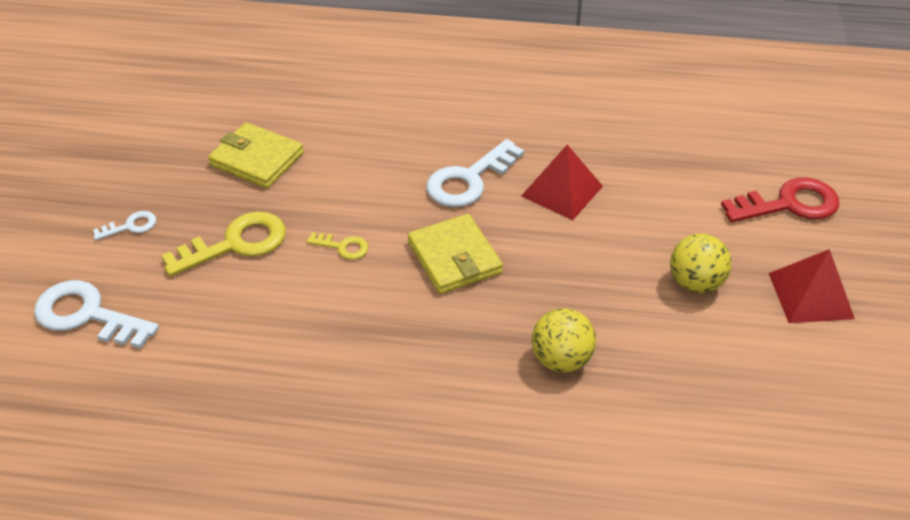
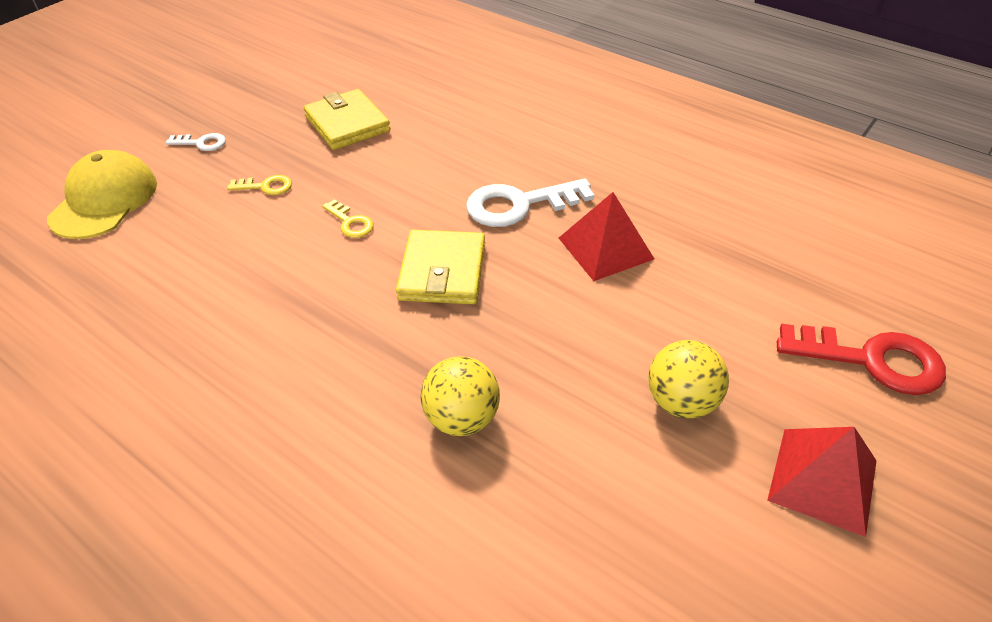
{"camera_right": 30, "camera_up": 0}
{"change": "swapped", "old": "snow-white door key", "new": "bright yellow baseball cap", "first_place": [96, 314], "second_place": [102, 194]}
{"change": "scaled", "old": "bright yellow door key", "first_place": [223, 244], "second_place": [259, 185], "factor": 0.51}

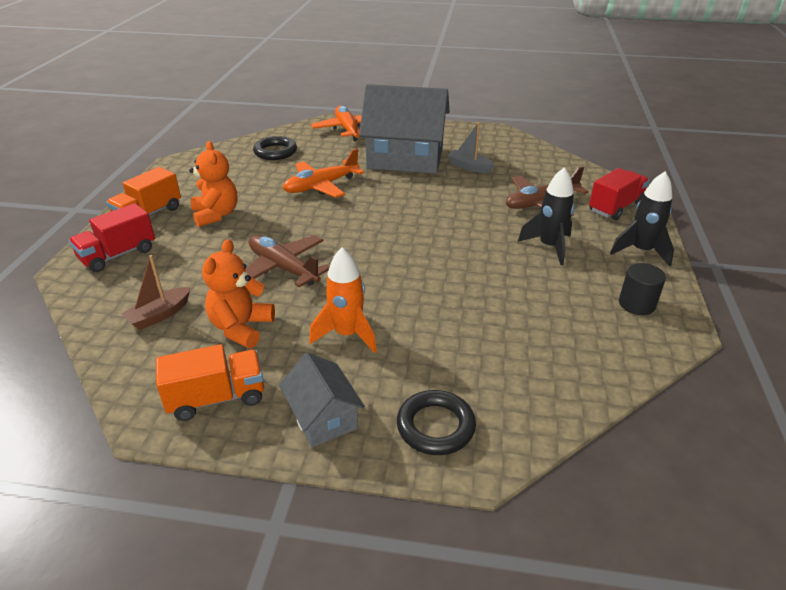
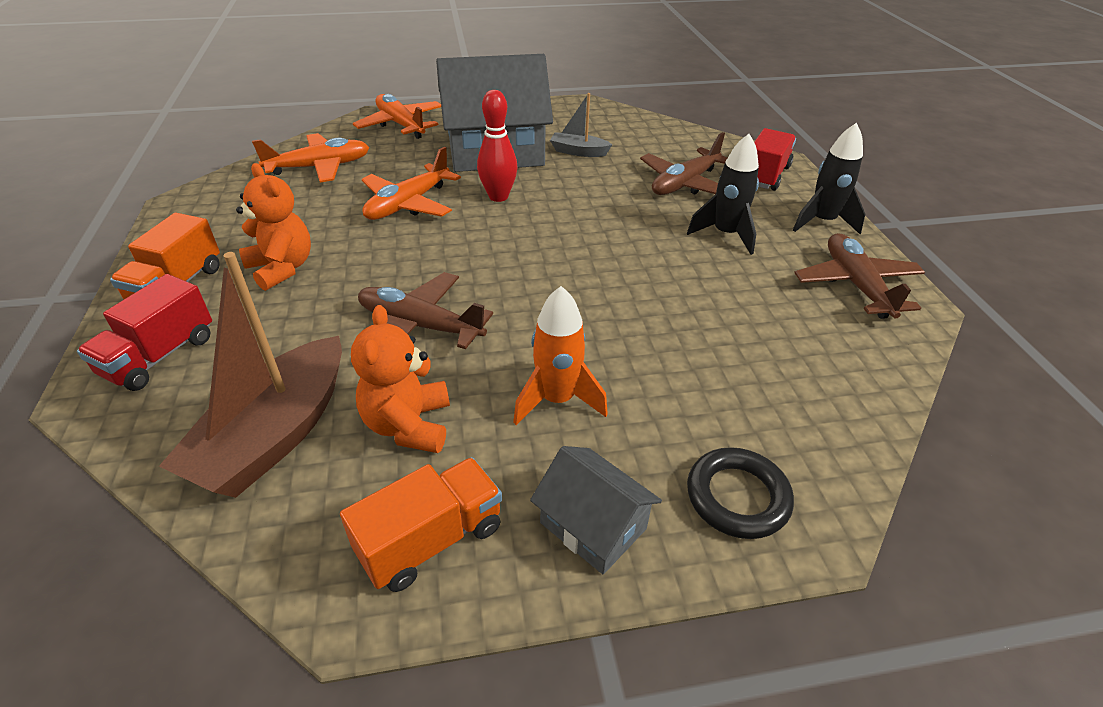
{"camera_right": -20, "camera_up": 5}
{"change": "new", "new": "crimson skittle", "second_place": [497, 146]}
{"change": "swapped", "old": "ebony hoop", "new": "orange-coloured aeroplane", "first_place": [275, 148], "second_place": [310, 157]}
{"change": "swapped", "old": "ebony cylinder shape", "new": "russet aeroplane", "first_place": [642, 289], "second_place": [859, 276]}
{"change": "scaled", "old": "russet boat", "first_place": [155, 292], "second_place": [250, 375], "factor": 1.98}

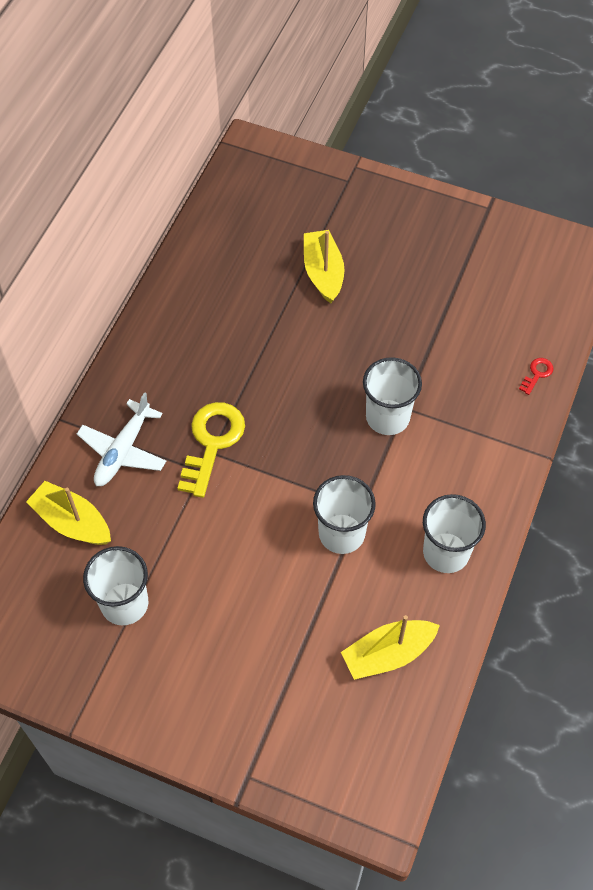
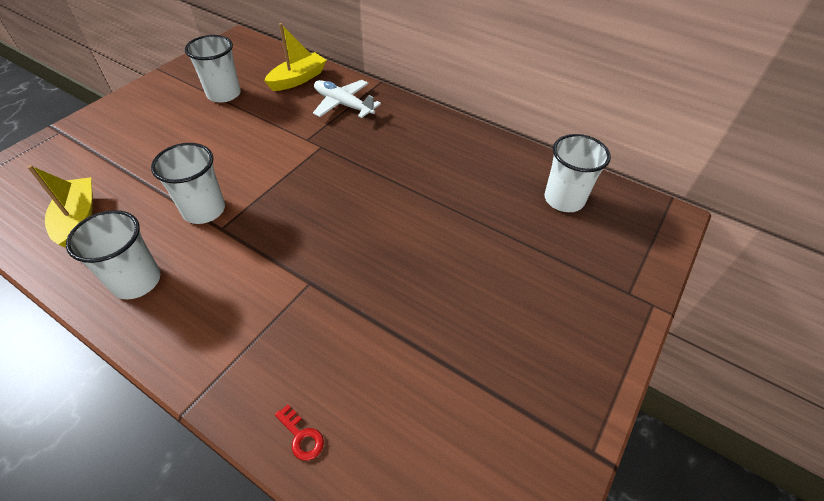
{"camera_right": 100, "camera_up": -10}
{"change": "gone", "old": "bright yellow door key", "first_place": [211, 450]}
{"change": "gone", "old": "bright yellow boat", "first_place": [324, 266]}
{"change": "shifted", "old": "snow-white cup", "first_place": [392, 396], "second_place": [577, 173]}

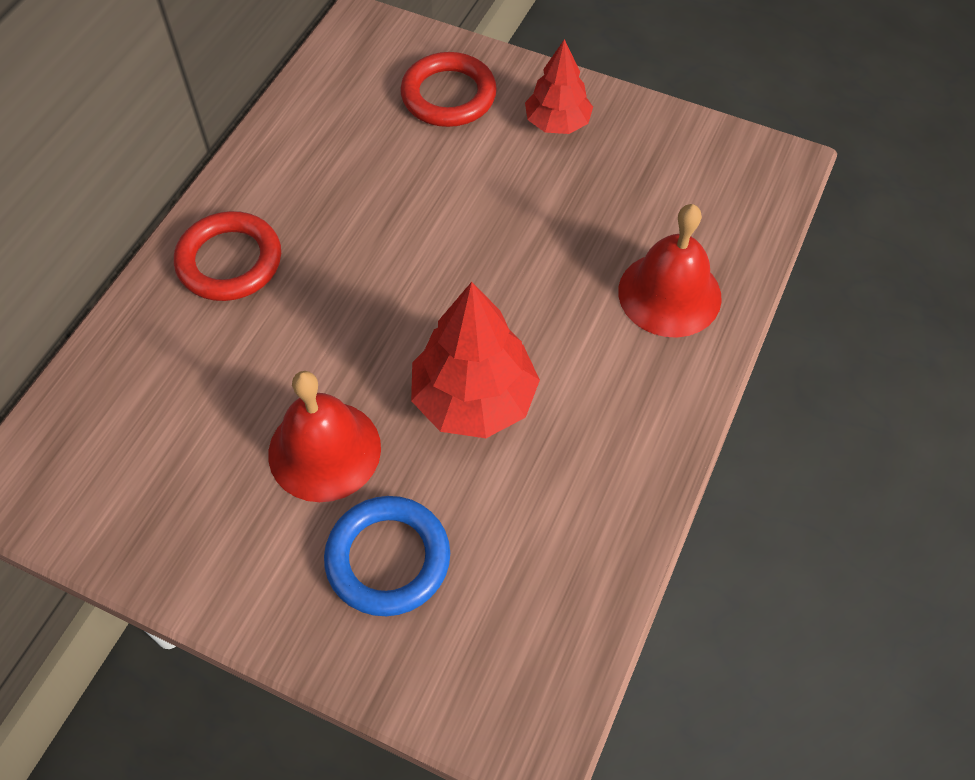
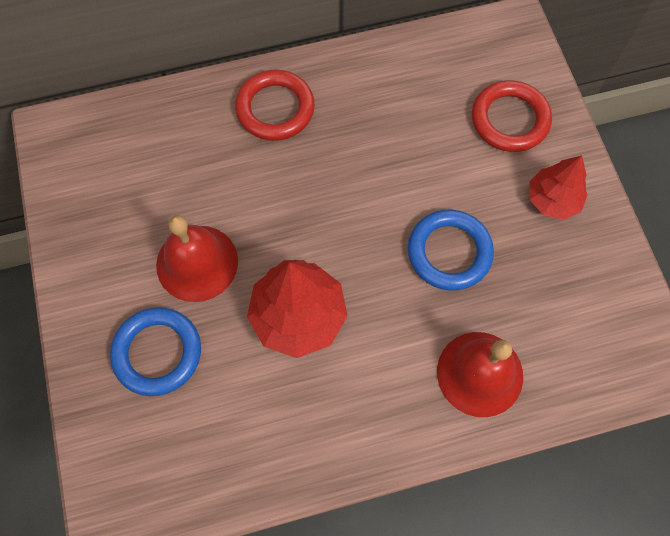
{"camera_right": 50, "camera_up": 10}
{"change": "new", "new": "cobalt hoop", "second_place": [451, 250]}

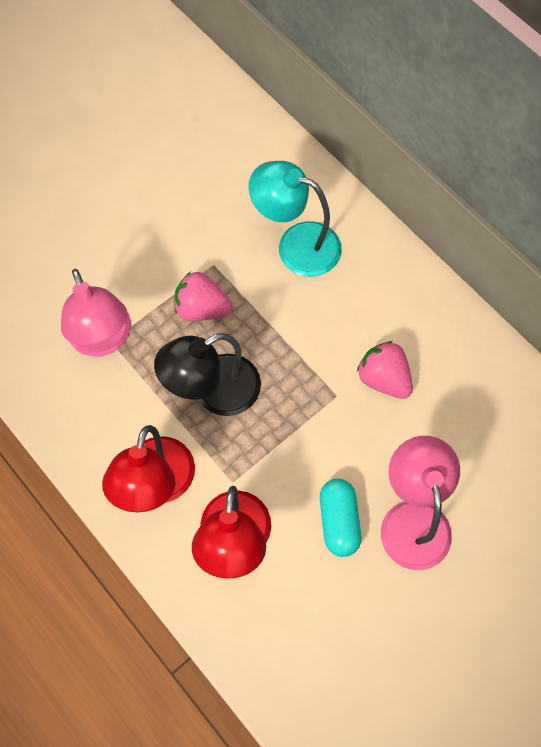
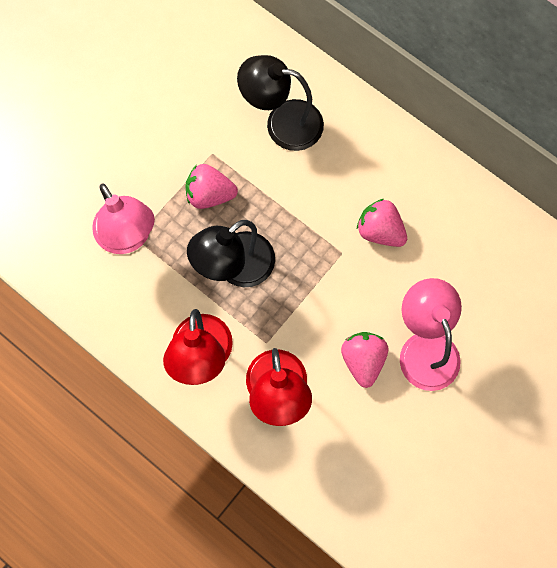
{"camera_right": -10, "camera_up": 5}
{"change": "swapped", "old": "turquoise capsule", "new": "pink toy strawberry", "first_place": [340, 518], "second_place": [364, 360]}
{"change": "repainted", "old": "turquoise lamp", "new": "ebony lamp", "first_place": [295, 219], "second_place": [280, 103]}

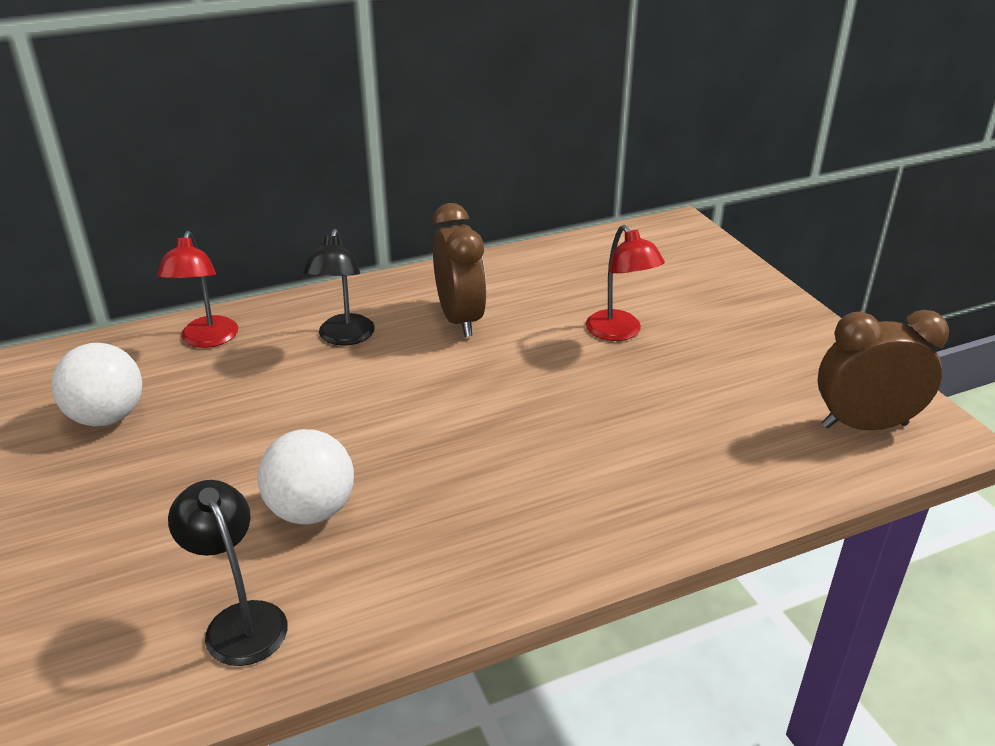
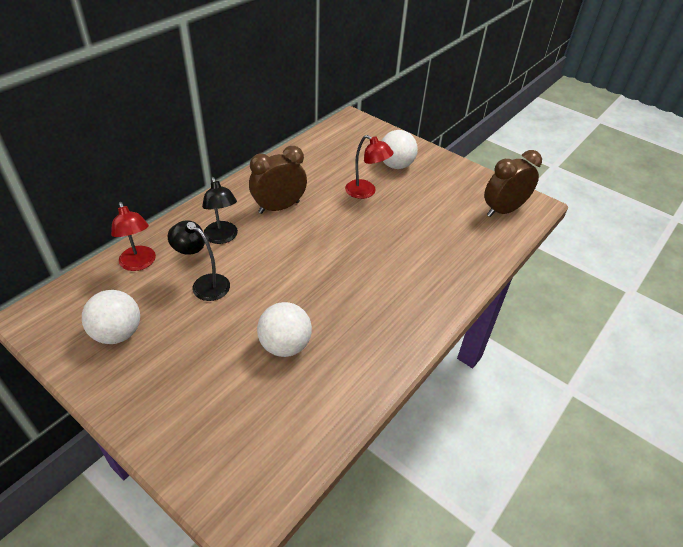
{"camera_right": -30, "camera_up": 10}
{"change": "new", "new": "snow-white play ball", "second_place": [399, 149]}
{"change": "shifted", "old": "ebony lamp", "first_place": [228, 573], "second_place": [199, 260]}
{"change": "rotated", "old": "russet bedside clock", "first_place": [460, 270], "second_place": [278, 180], "degrees": -75}

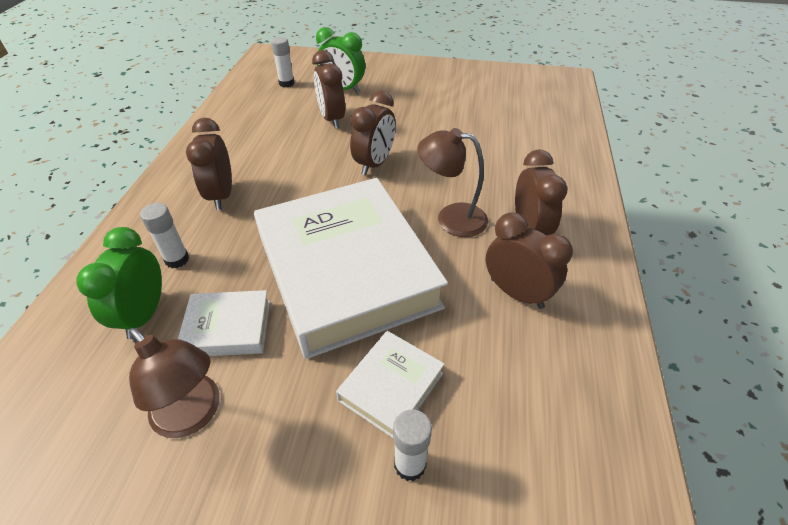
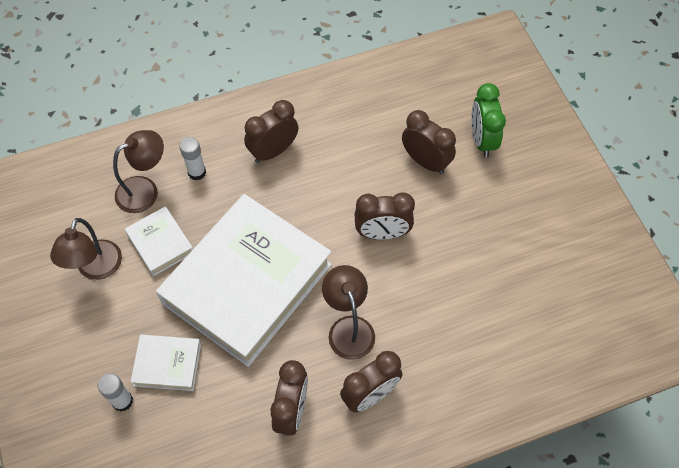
{"camera_right": 60, "camera_up": 15}
{"change": "gone", "old": "snow-white stick of glue", "first_place": [283, 62]}
{"change": "swapped", "old": "emerald bedside clock", "new": "russet lamp", "first_place": [119, 283], "second_place": [138, 171]}
{"change": "rotated", "old": "russet bedside clock", "first_place": [328, 89], "second_place": [429, 142], "degrees": 90}

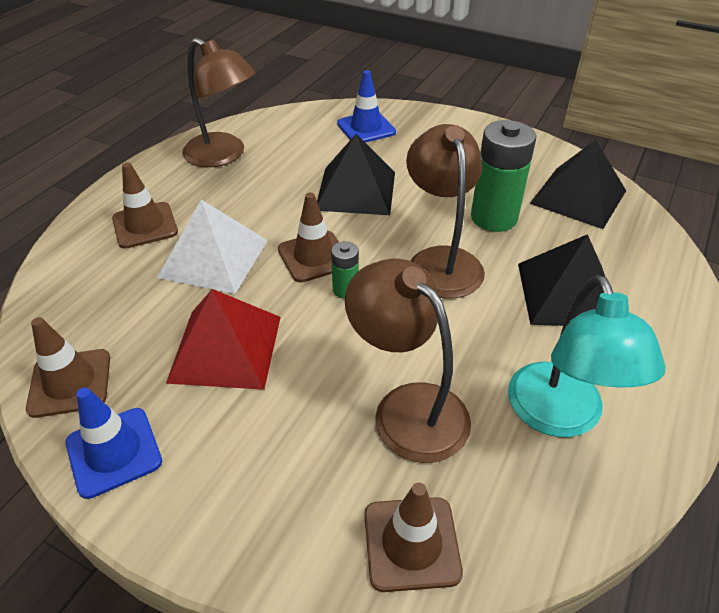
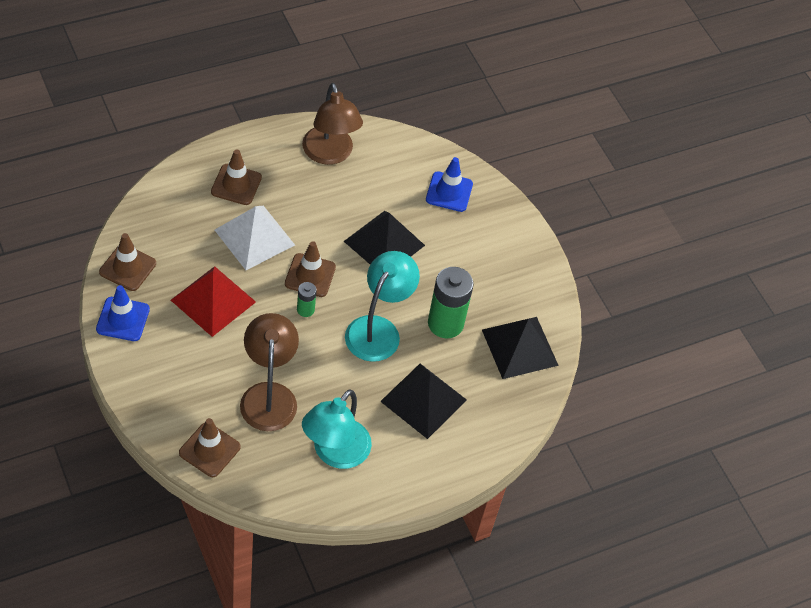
{"camera_right": 30, "camera_up": 10}
{"change": "repainted", "old": "russet lamp", "new": "turquoise lamp", "first_place": [445, 211], "second_place": [382, 306]}

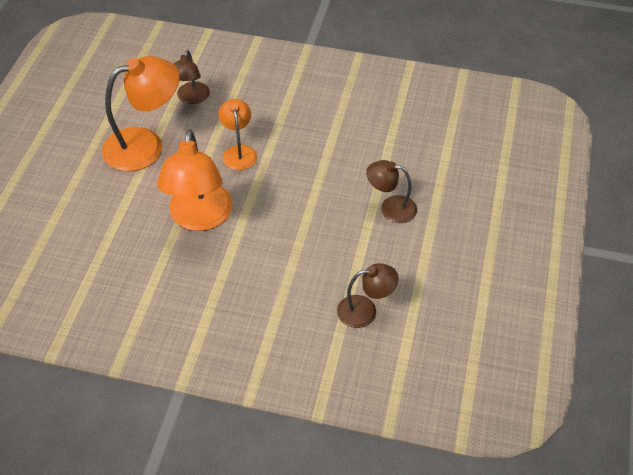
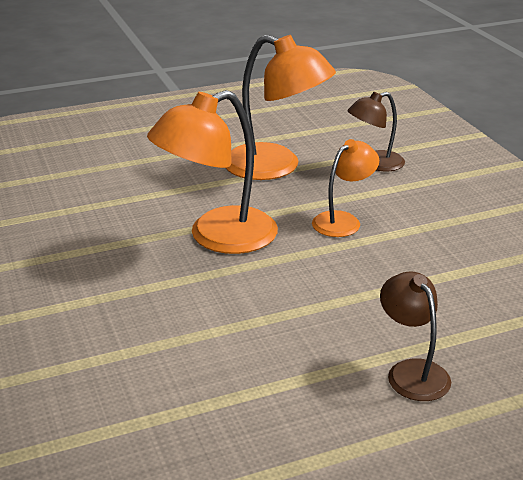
{"camera_right": 55, "camera_up": -20}
{"change": "gone", "old": "russet lamp", "first_place": [368, 295]}

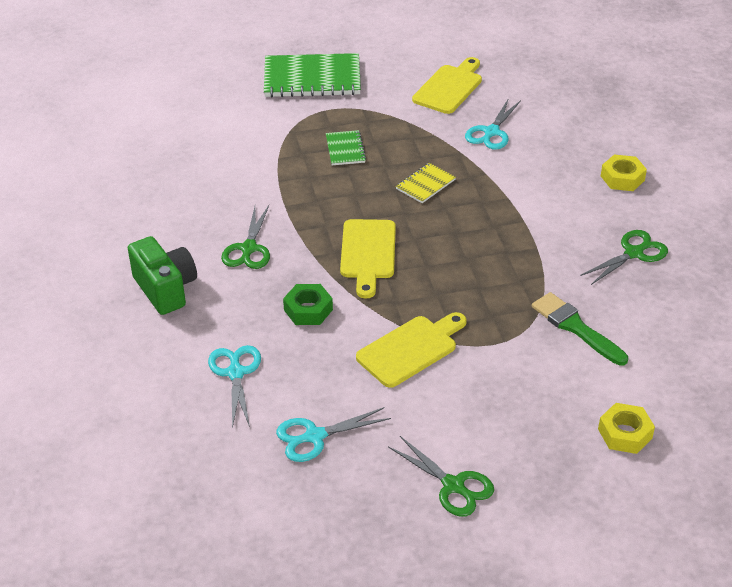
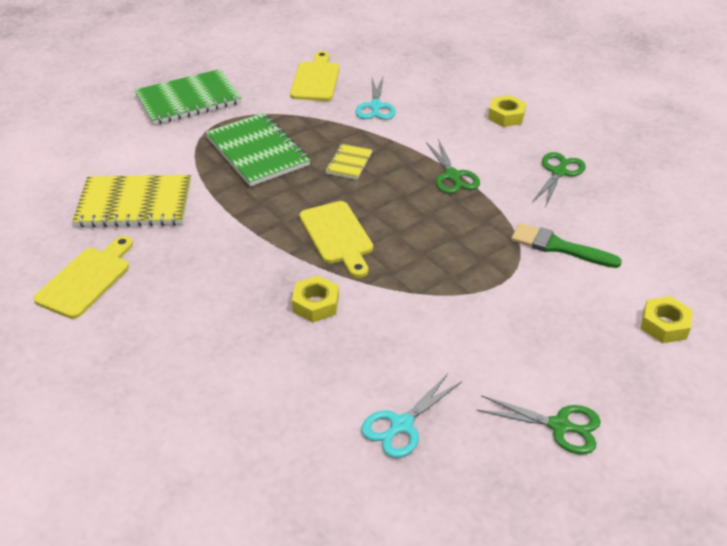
{"camera_right": -25, "camera_up": 0}
{"change": "gone", "old": "emerald camera", "first_place": [162, 275]}
{"change": "gone", "old": "turquoise pair of scissors", "first_place": [234, 387]}
{"change": "new", "new": "bright yellow notepad", "second_place": [131, 201]}
{"change": "shifted", "old": "emerald pair of scissors", "first_place": [245, 237], "second_place": [453, 166]}
{"change": "shifted", "old": "bright yellow bread board", "first_place": [411, 350], "second_place": [83, 277]}
{"change": "repainted", "old": "emerald hex nut", "new": "bright yellow hex nut", "first_place": [308, 304], "second_place": [315, 299]}
{"change": "scaled", "old": "emerald notepad", "first_place": [346, 147], "second_place": [258, 150], "factor": 2.03}

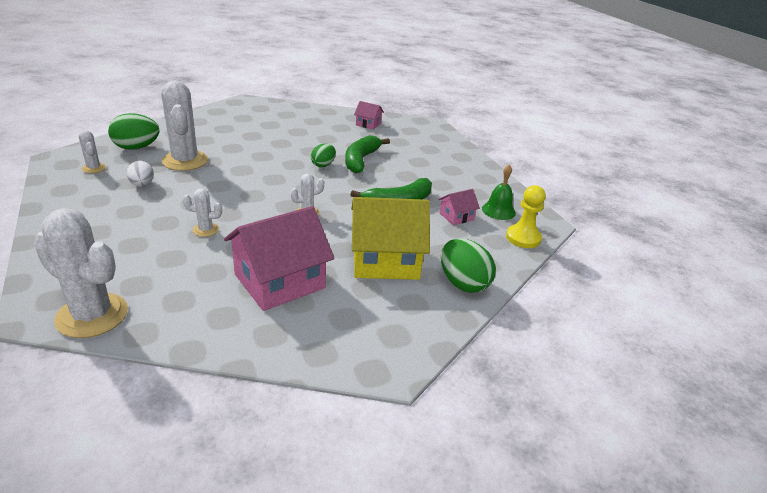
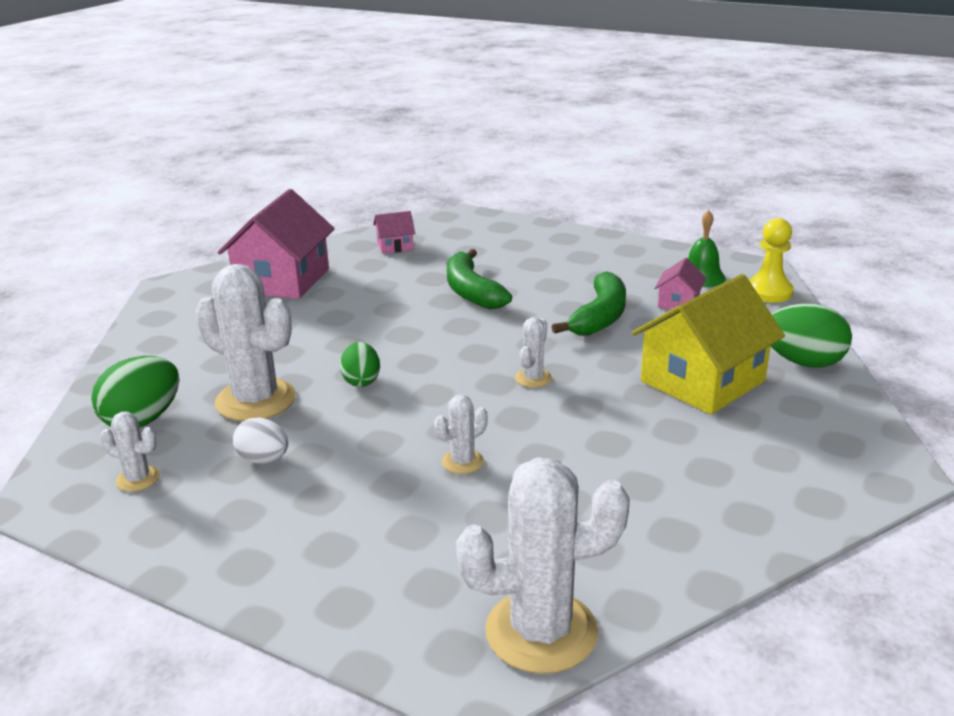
{"camera_right": -35, "camera_up": -5}
{"change": "shifted", "old": "pink toy house", "first_place": [279, 258], "second_place": [276, 244]}
{"change": "shifted", "old": "emerald egg", "first_place": [323, 155], "second_place": [360, 364]}

